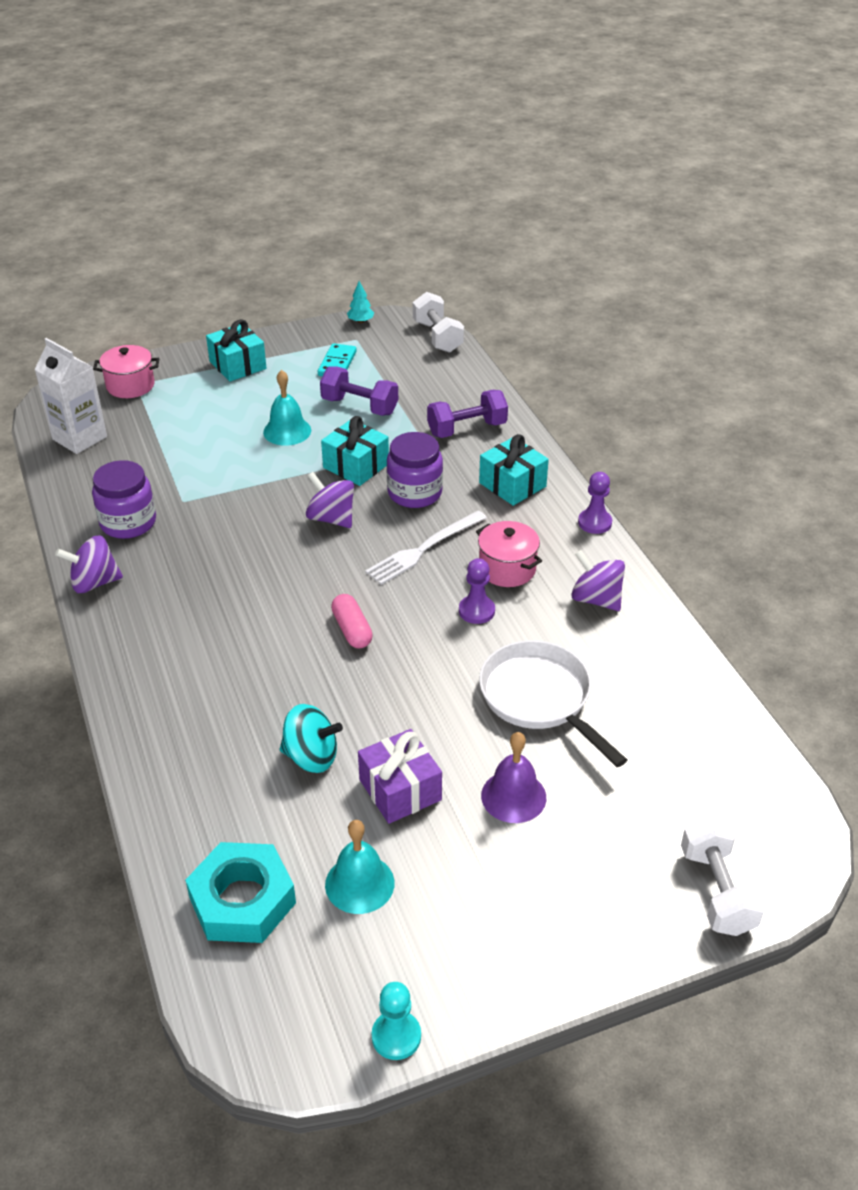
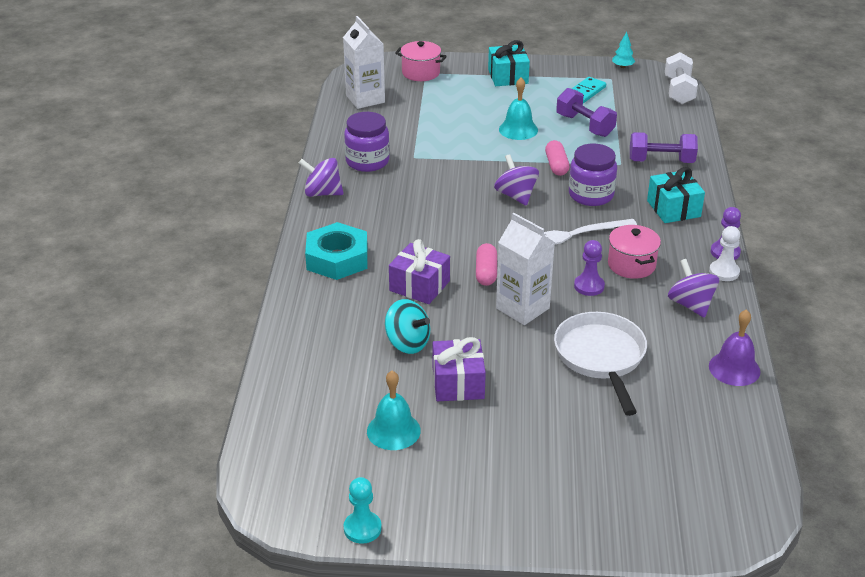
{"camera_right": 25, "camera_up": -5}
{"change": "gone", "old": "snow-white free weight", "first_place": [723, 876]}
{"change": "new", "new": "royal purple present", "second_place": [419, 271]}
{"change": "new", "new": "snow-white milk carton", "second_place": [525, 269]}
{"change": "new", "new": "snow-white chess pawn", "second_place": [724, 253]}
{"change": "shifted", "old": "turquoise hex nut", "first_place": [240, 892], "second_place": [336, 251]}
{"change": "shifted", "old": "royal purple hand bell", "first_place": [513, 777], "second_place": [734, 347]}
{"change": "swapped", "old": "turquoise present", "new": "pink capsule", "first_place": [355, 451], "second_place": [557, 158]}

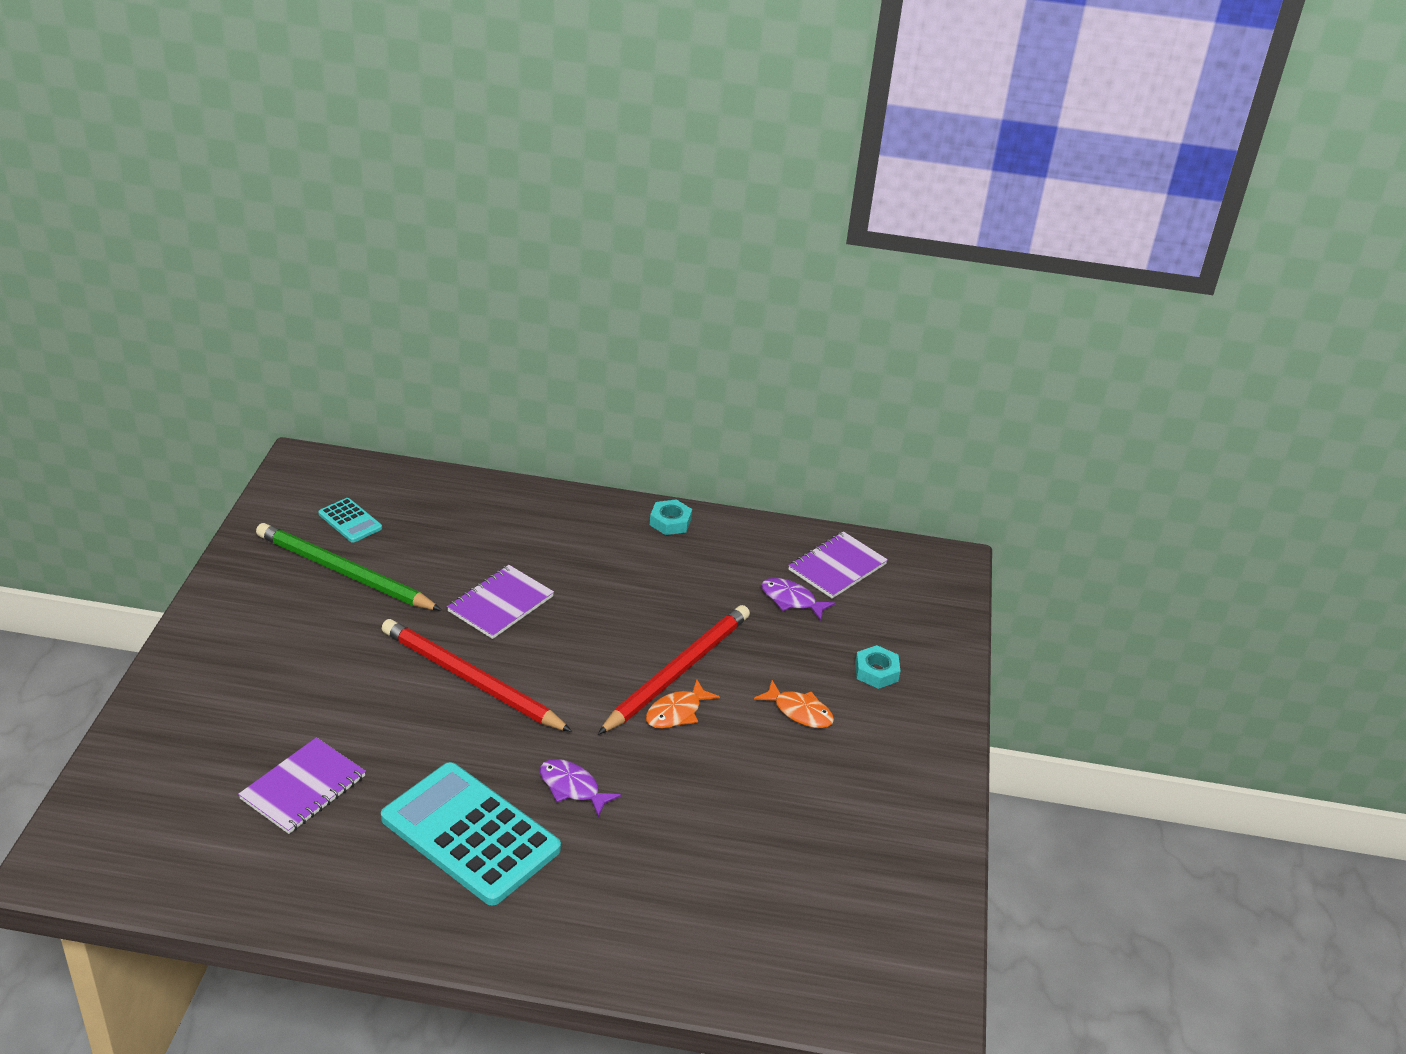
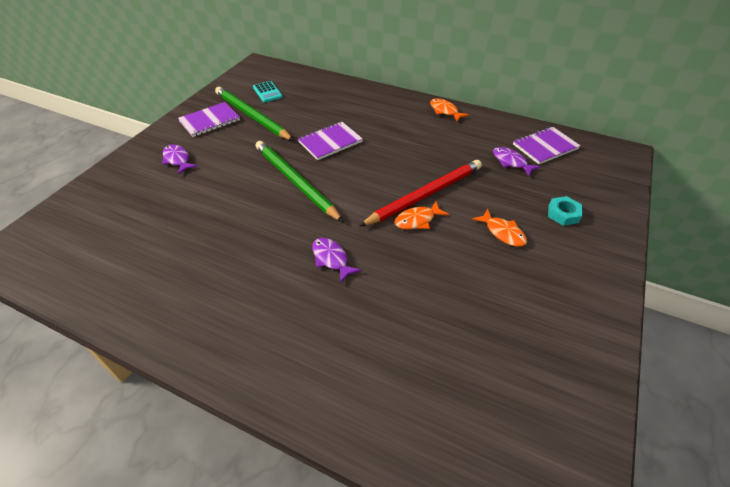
{"camera_right": 20, "camera_up": 10}
{"change": "gone", "old": "turquoise pocket calculator", "first_place": [471, 834]}
{"change": "new", "new": "royal purple toy fish", "second_place": [180, 159]}
{"change": "shifted", "old": "royal purple notepad", "first_place": [302, 785], "second_place": [209, 119]}
{"change": "swapped", "old": "turquoise hex nut", "new": "orange-coloured toy fish", "first_place": [671, 517], "second_place": [449, 110]}
{"change": "repainted", "old": "crimson lead pencil", "new": "emerald lead pencil", "first_place": [477, 675], "second_place": [299, 181]}

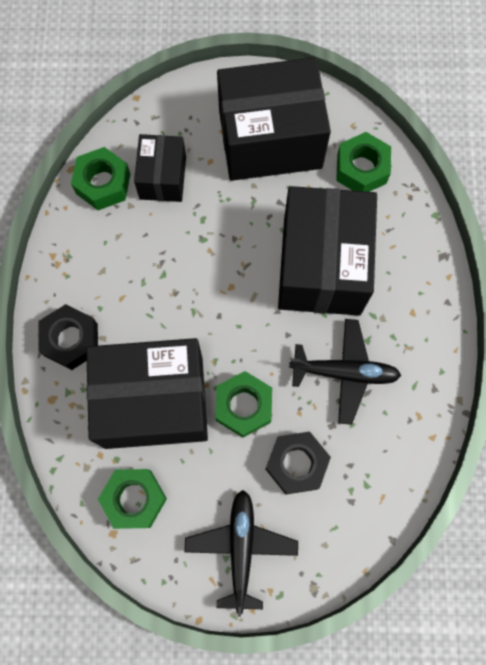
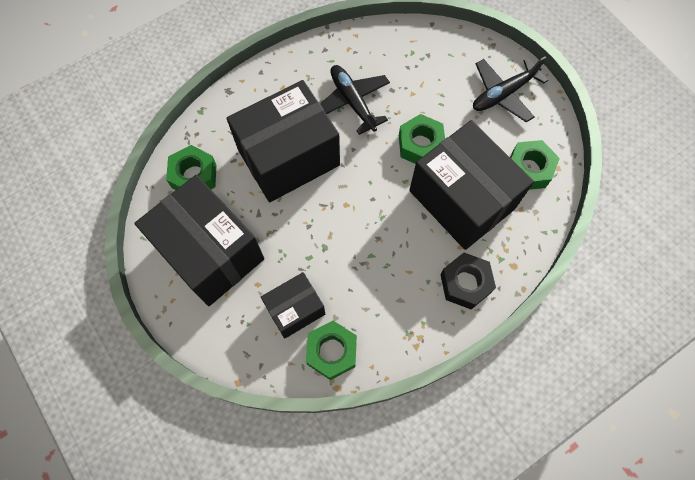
{"camera_right": -125, "camera_up": -5}
{"change": "gone", "old": "ebony hex nut", "first_place": [298, 463]}

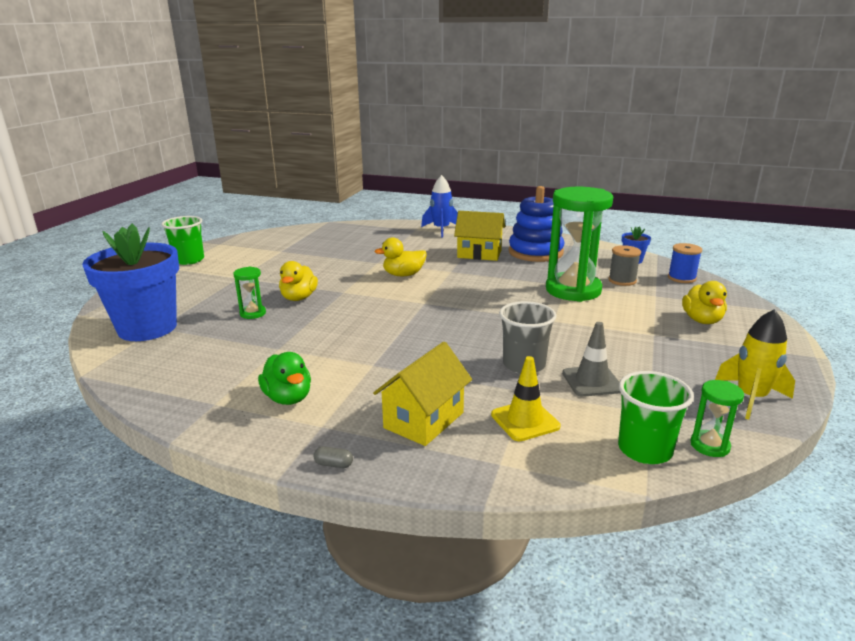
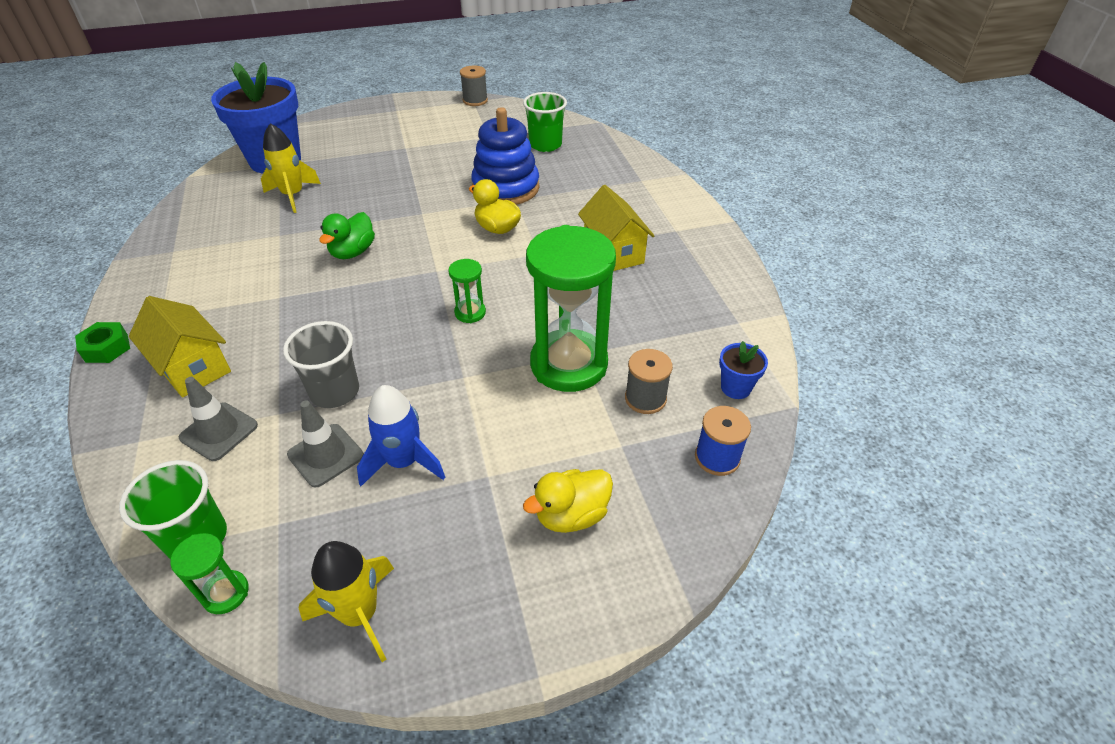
{"camera_right": 55, "camera_up": 20}
{"change": "gone", "old": "bright yellow rubber duck", "first_place": [298, 281]}
{"change": "new", "new": "bright yellow rocket", "second_place": [291, 168]}
{"change": "new", "new": "gray reel of thread", "second_place": [474, 86]}
{"change": "shifted", "old": "emerald cup", "first_place": [182, 240], "second_place": [545, 122]}
{"change": "shifted", "old": "emerald sand timer", "first_place": [249, 292], "second_place": [467, 291]}
{"change": "shifted", "old": "emerald rubber duck", "first_place": [284, 378], "second_place": [347, 235]}
{"change": "shifted", "old": "cobalt rocket", "first_place": [439, 206], "second_place": [401, 435]}
{"change": "shifted", "old": "cobalt ring stacker", "first_place": [537, 224], "second_place": [505, 156]}
{"change": "swapped", "old": "gray capsule", "new": "emerald hex nut", "first_place": [333, 457], "second_place": [102, 342]}
{"change": "repainted", "old": "bright yellow traffic cone", "new": "gray traffic cone", "first_place": [526, 398], "second_place": [218, 419]}
{"change": "rotated", "old": "bright yellow toy house", "first_place": [422, 394], "second_place": [180, 347], "degrees": 45}

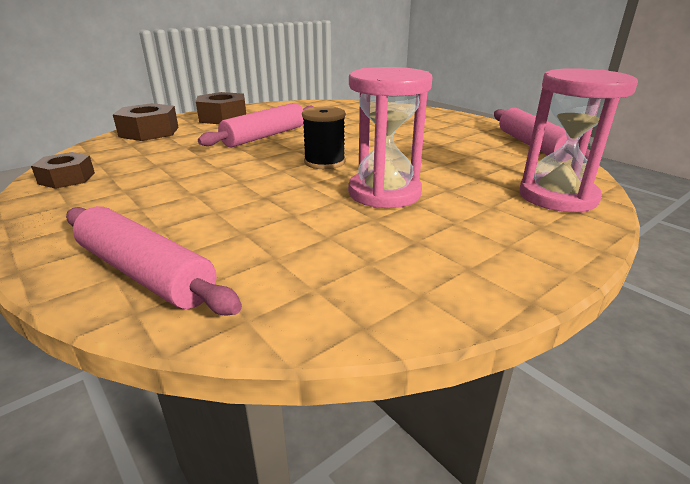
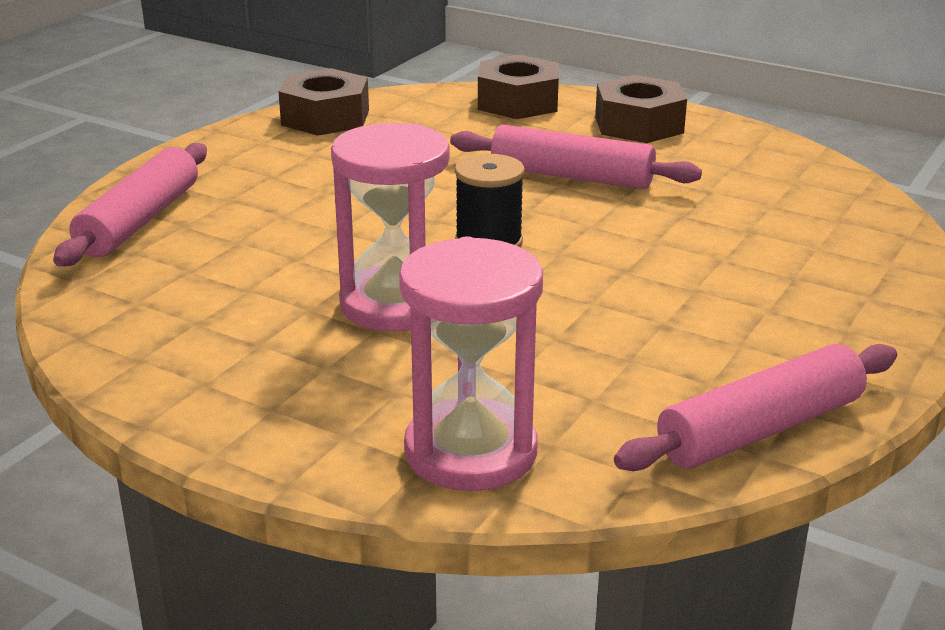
{"camera_right": 70, "camera_up": 0}
{"change": "scaled", "old": "russet hex nut", "first_place": [63, 170], "second_place": [323, 102], "factor": 1.51}

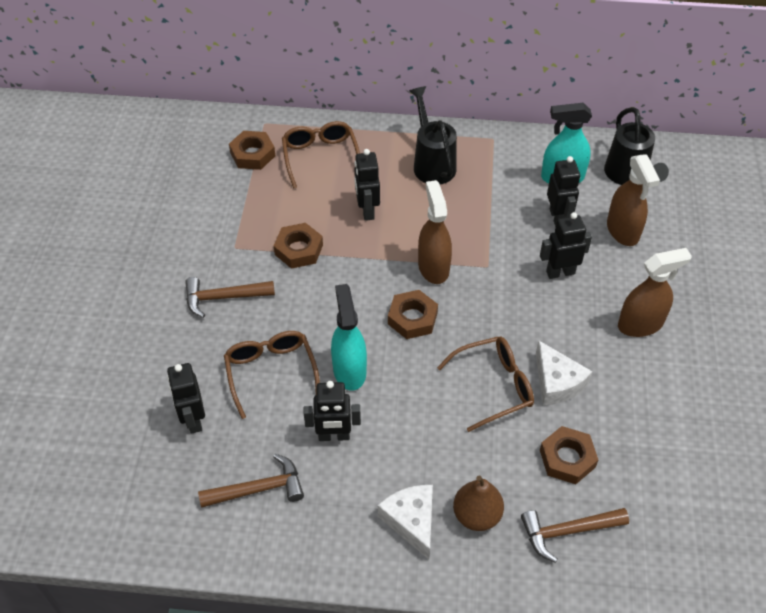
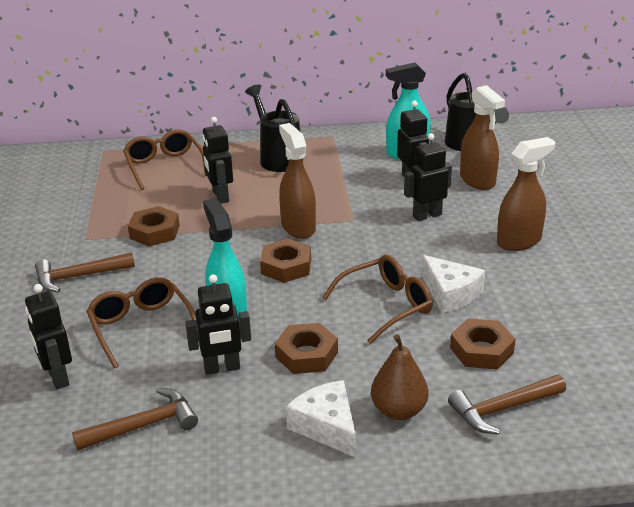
{"camera_right": -10, "camera_up": -20}
{"change": "shifted", "old": "russet hex nut", "first_place": [252, 150], "second_place": [306, 348]}

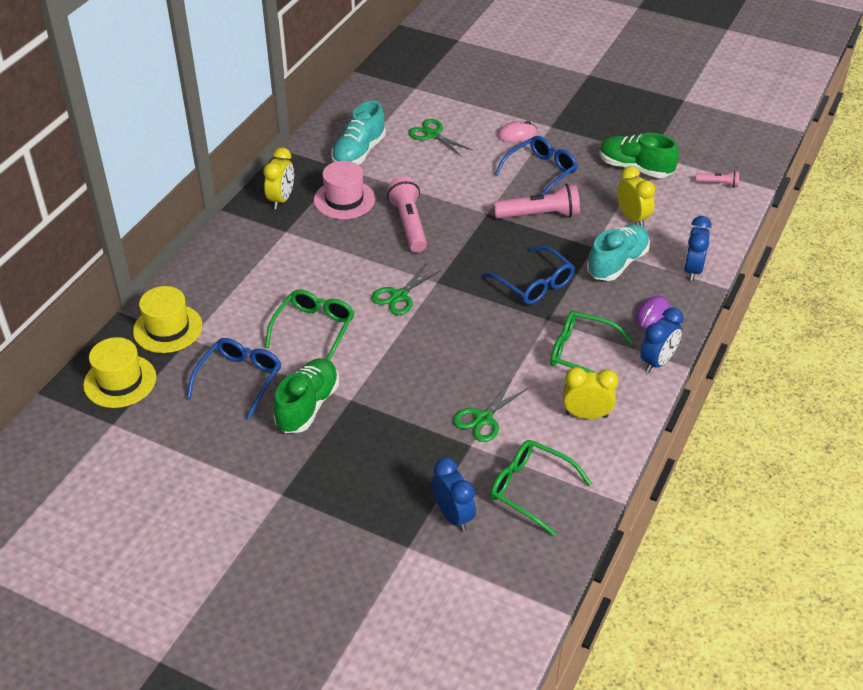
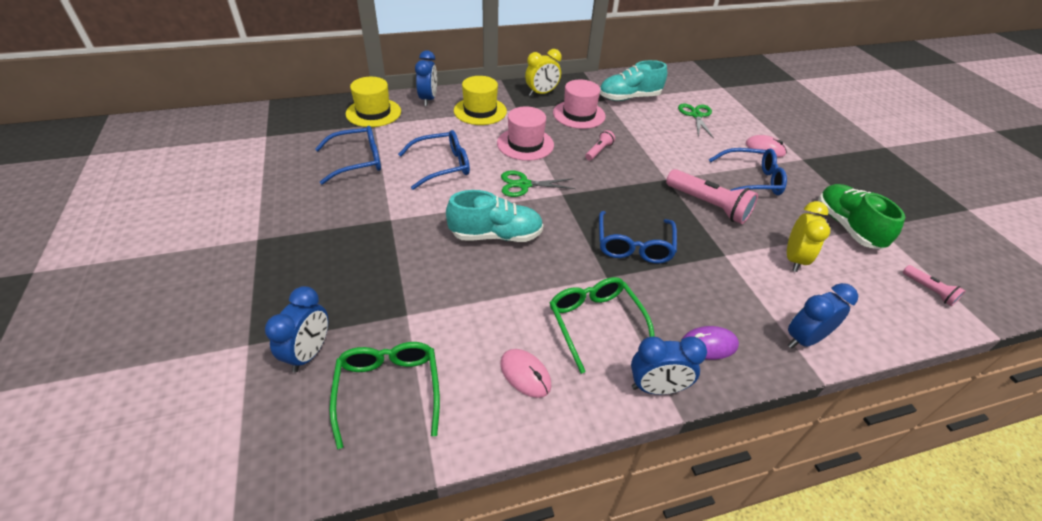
{"camera_right": 45, "camera_up": 0}
{"change": "gone", "old": "emerald shoe", "first_place": [306, 395]}
{"change": "gone", "old": "emerald pair of scissors", "first_place": [490, 411]}
{"change": "new", "new": "cobalt bedside clock", "second_place": [426, 78]}
{"change": "new", "new": "pink top hat", "second_place": [525, 133]}
{"change": "shifted", "old": "bright yellow top hat", "first_place": [119, 372], "second_place": [480, 100]}
{"change": "shifted", "old": "turquoise shoe", "first_place": [618, 252], "second_place": [494, 216]}
{"change": "swapped", "old": "bright yellow bedside clock", "new": "pink PC mouse", "first_place": [591, 393], "second_place": [526, 373]}
{"change": "repainted", "old": "emerald eyeglasses", "new": "cobalt eyeglasses", "first_place": [310, 325], "second_place": [434, 160]}
{"change": "scaled", "old": "pink pocket torch", "first_place": [407, 214], "second_place": [600, 145], "factor": 0.52}

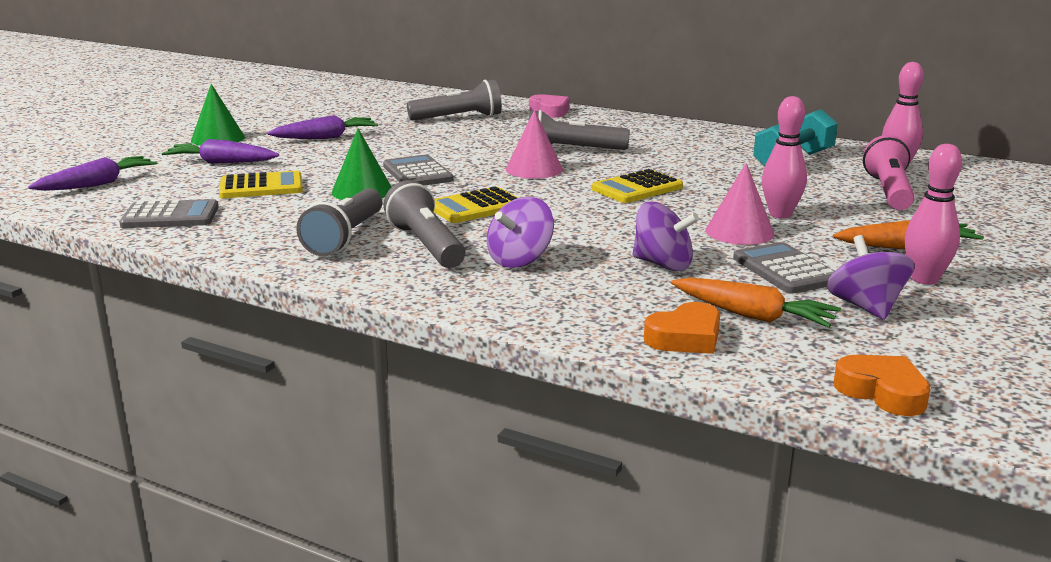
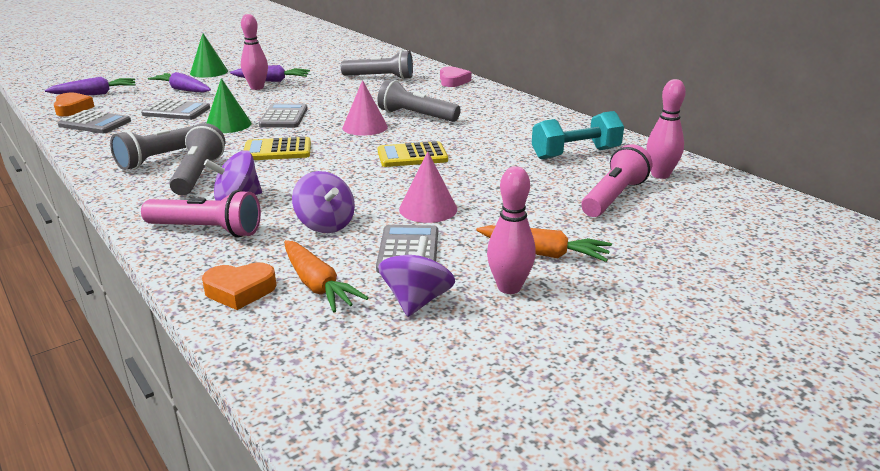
{"camera_right": 25, "camera_up": 5}
{"change": "new", "new": "pink pocket torch", "second_place": [201, 214]}
{"change": "shifted", "old": "pink skittle", "first_place": [784, 157], "second_place": [254, 52]}
{"change": "shifted", "old": "orange-coloured heart", "first_place": [882, 385], "second_place": [74, 104]}
{"change": "repainted", "old": "bright yellow pocket calculator", "new": "gray pocket calculator", "first_place": [261, 184], "second_place": [175, 109]}

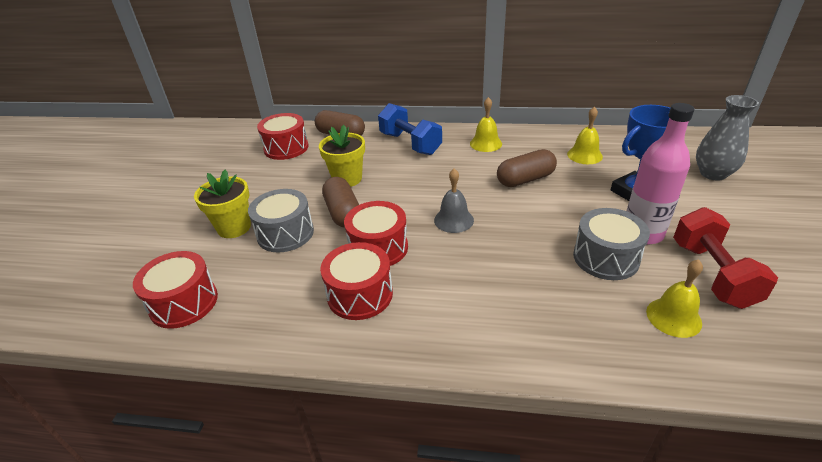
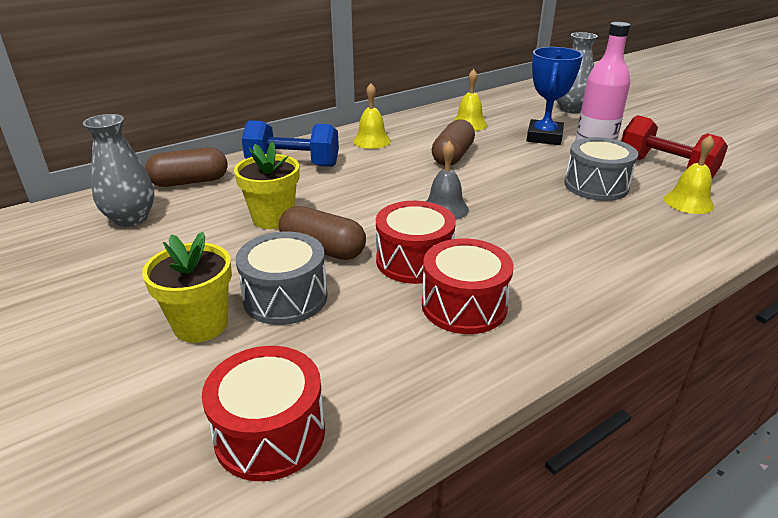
{"camera_right": -45, "camera_up": -5}
{"change": "swapped", "old": "crimson drum", "new": "gray flower vase", "first_place": [283, 136], "second_place": [119, 170]}

